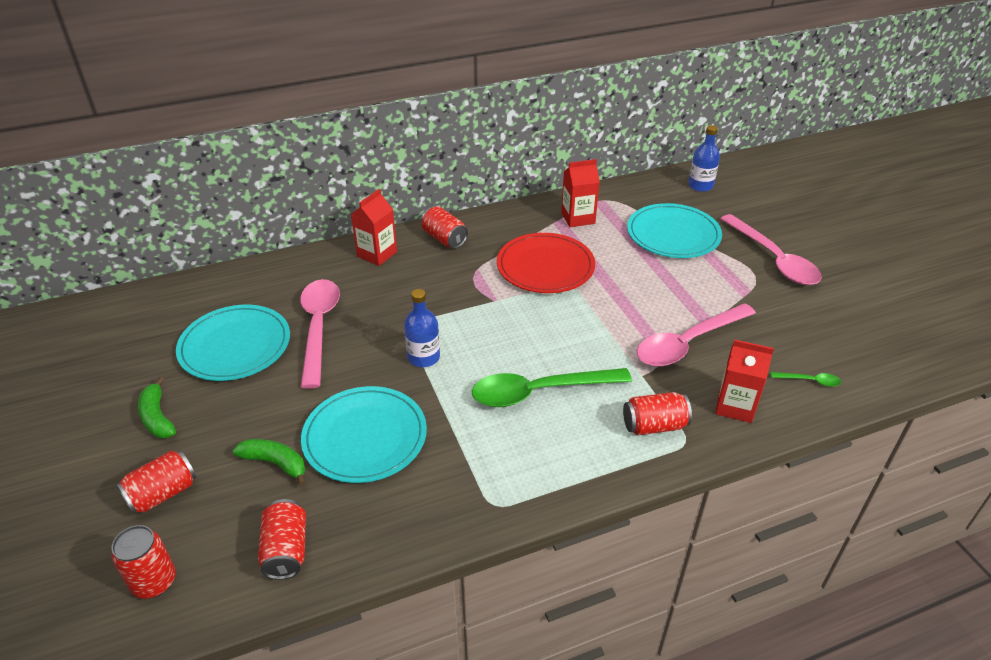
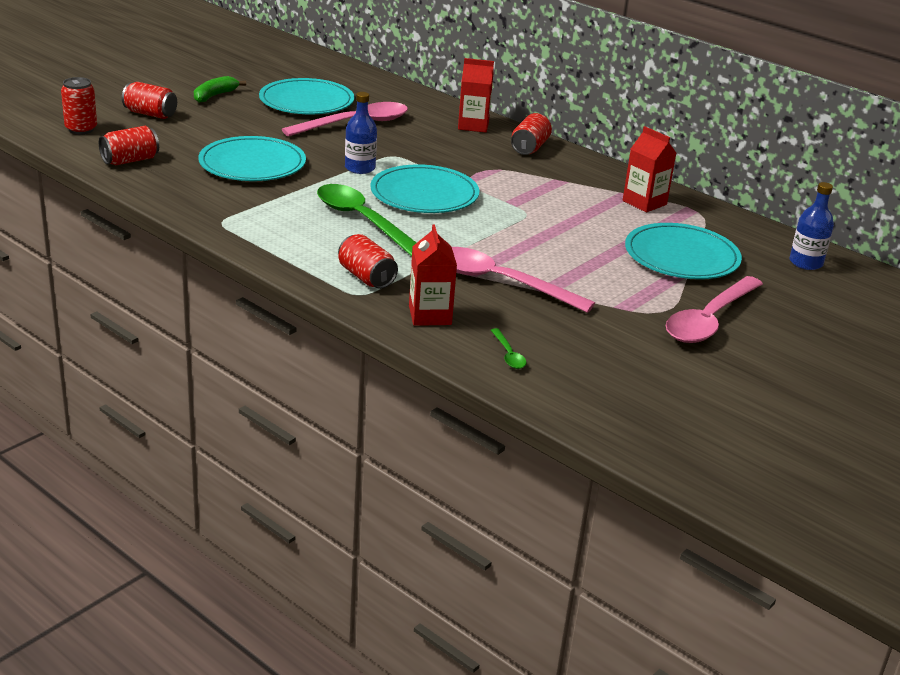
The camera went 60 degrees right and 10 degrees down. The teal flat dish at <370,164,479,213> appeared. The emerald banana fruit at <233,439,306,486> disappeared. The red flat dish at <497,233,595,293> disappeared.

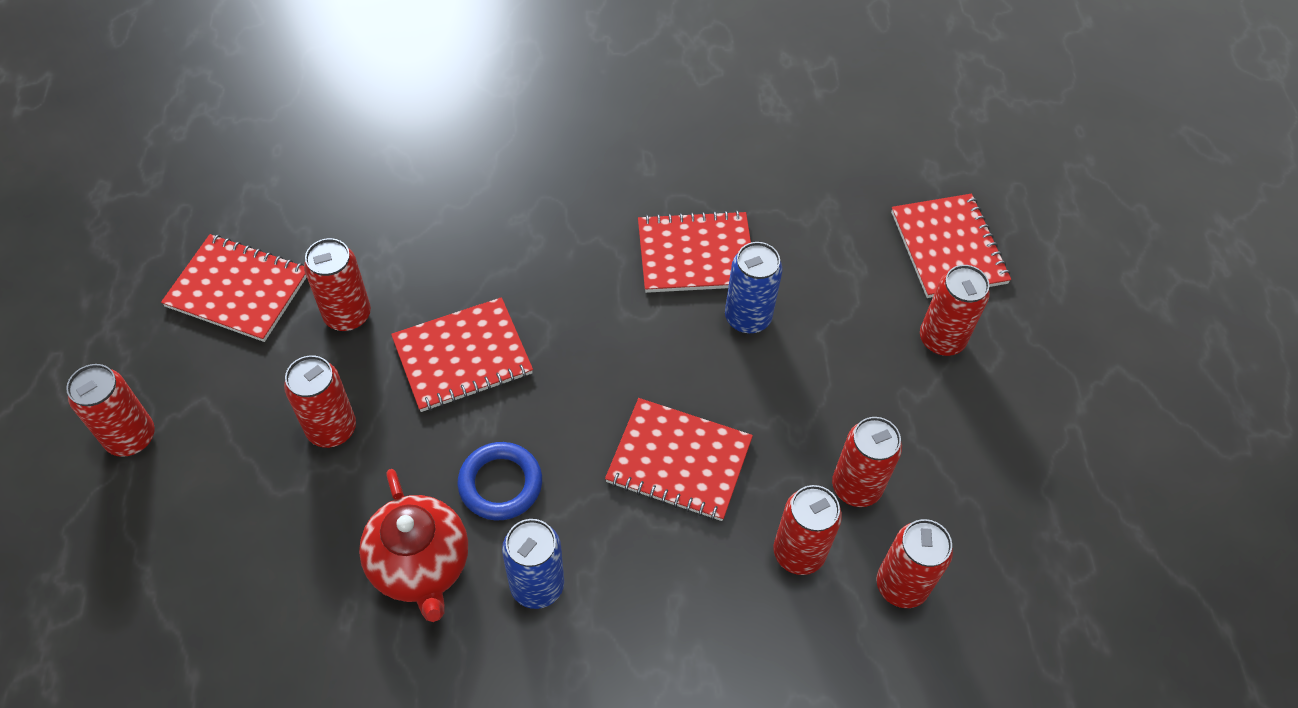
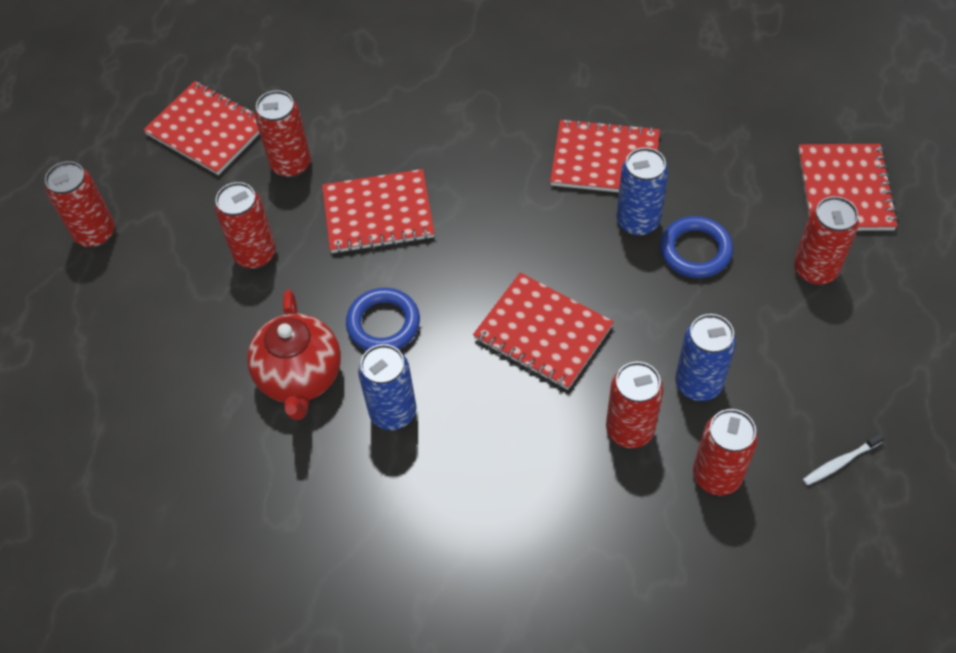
The camera went 20 degrees right and 0 degrees up. The royal blue hoop at <660,216,733,278> appeared. The red can at <832,417,902,507> became the royal blue can at <675,314,736,401>. The snow-white tooth brush at <803,433,885,485> appeared.

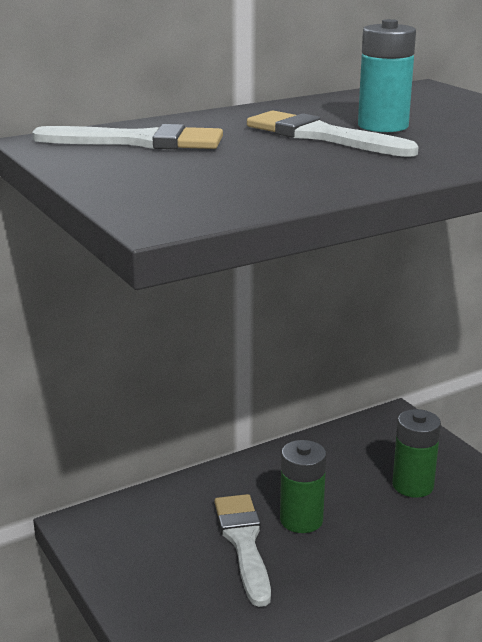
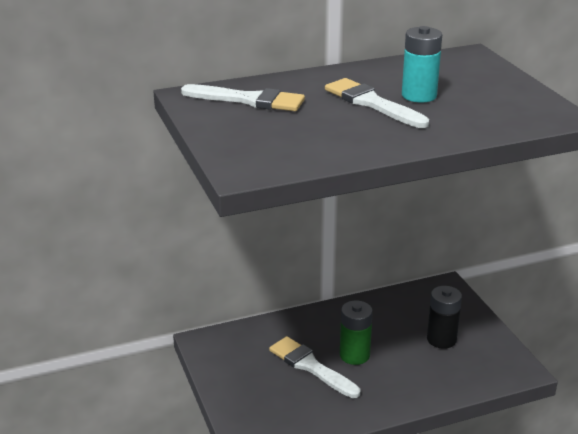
The camera went 10 degrees right and 5 degrees up. The snow-white paint brush at <215,494,271,607> turned 45 degrees counterclockwise. The emerald AA battery at <392,409,441,498> became the jet-black AA battery at <427,286,462,349>.

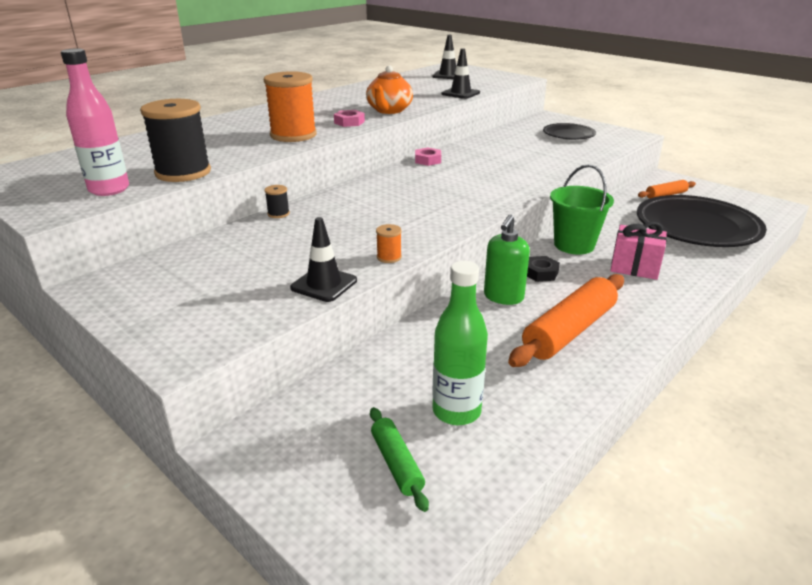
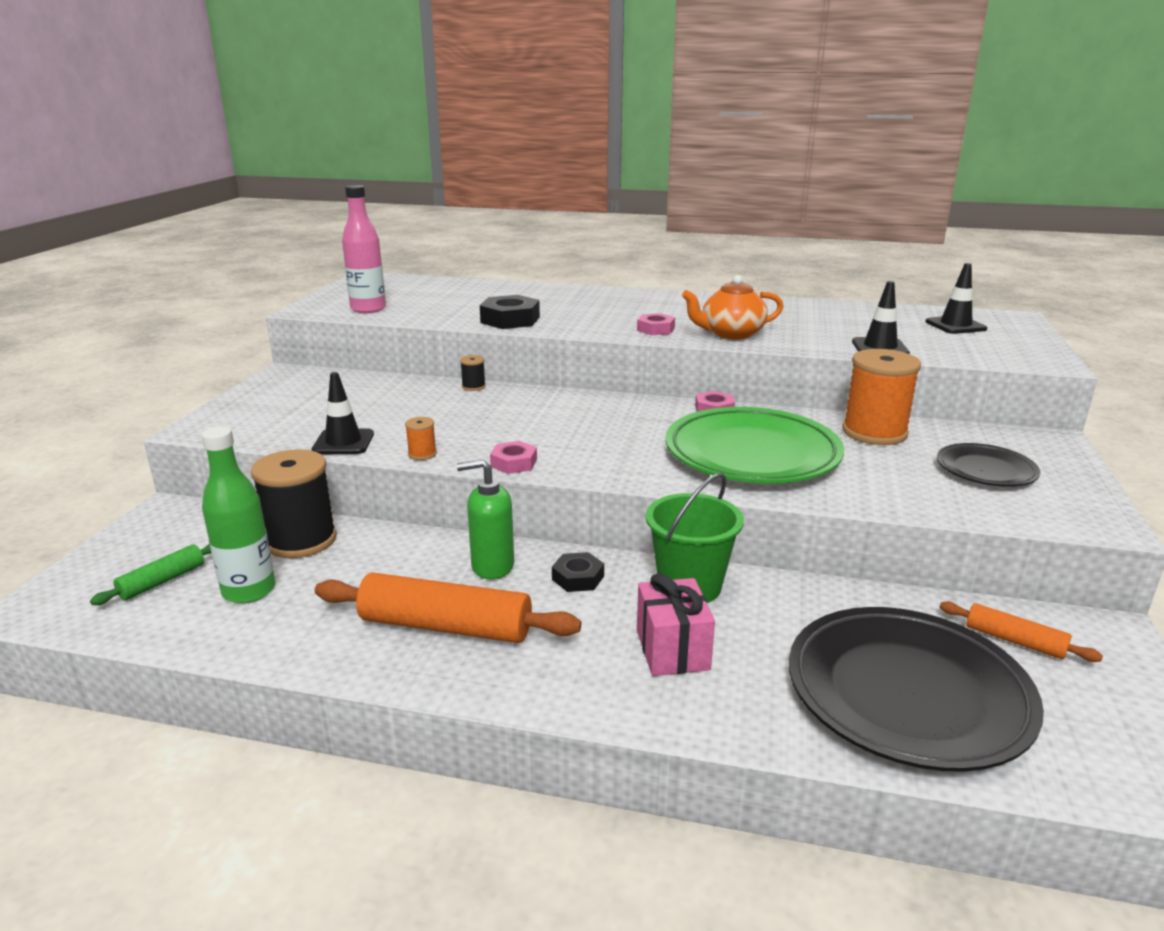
The camera went 60 degrees right and 5 degrees down. The jet-black bobbin moved from <140,99,211,182> to <251,449,337,558>. The jet-black nut at <480,295,540,329> appeared. The rose-pink nut at <490,441,537,474> appeared. The emerald flat dish at <665,407,844,483> appeared. The orange-coloured bobbin moved from <263,71,317,142> to <842,349,921,445>.

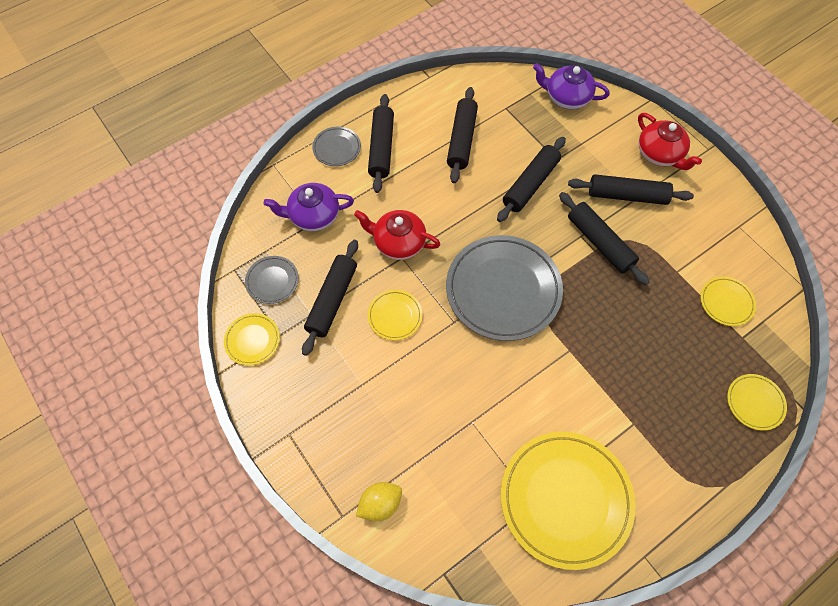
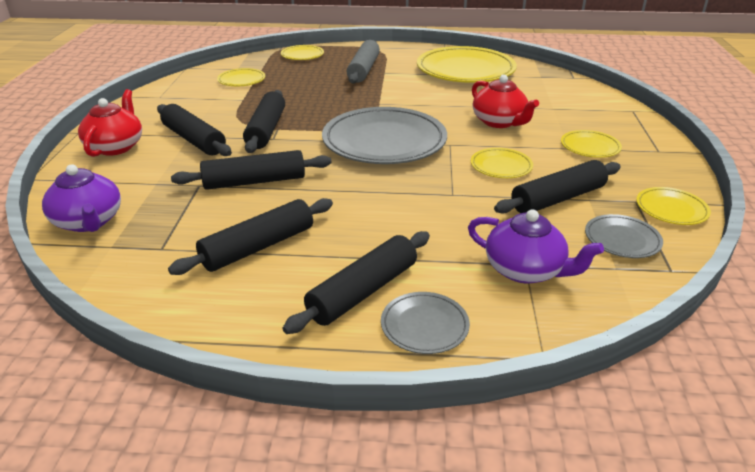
The camera went 140 degrees left and 30 degrees down. The ash-grey pastry roller at <347,40,380,83> appeared. The red tea pot moved from <354,210,440,260> to <472,75,539,128>. The bright yellow flat dish at <561,130,622,158> appeared. The bright yellow lemon at <356,482,402,521> disappeared.

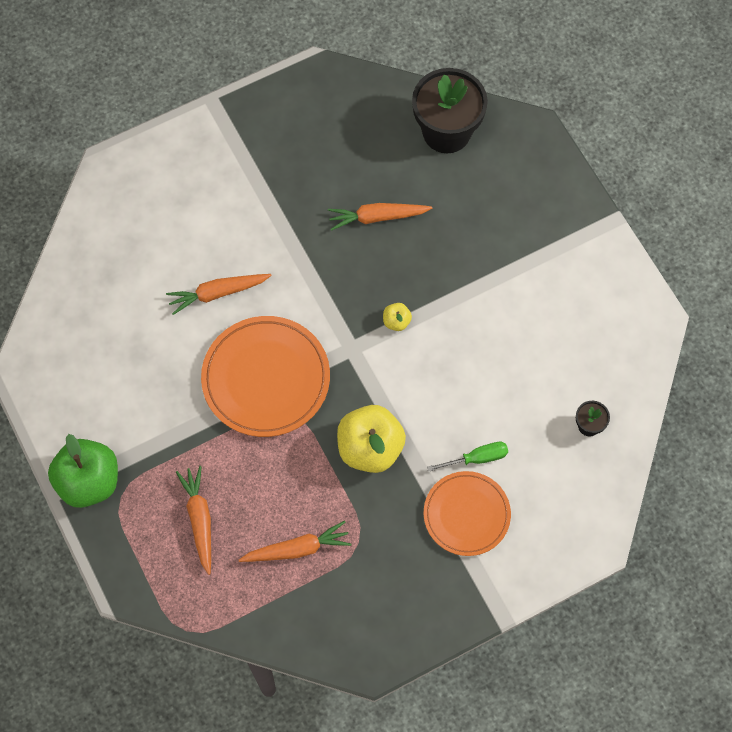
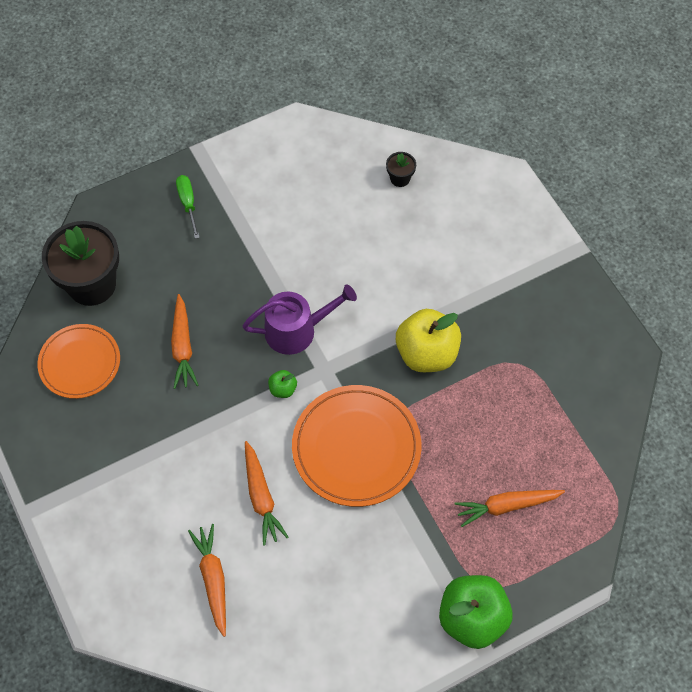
The camera went 90 degrees left and 5 degrees down. The orange-coloured flat dish moved from <424,471,511,556> to <38,324,120,399>. The emerald screwdriver moved from <427,442,508,472> to <176,175,200,239>. The orange-coloured root vegetable moved from <239,521,351,562> to <188,524,226,637>. The bright yellow apple at <383,303,412,331> was replaced by the purple watering pot at <243,284,357,355>. The emerald apple at <268,370,297,398> appeared.

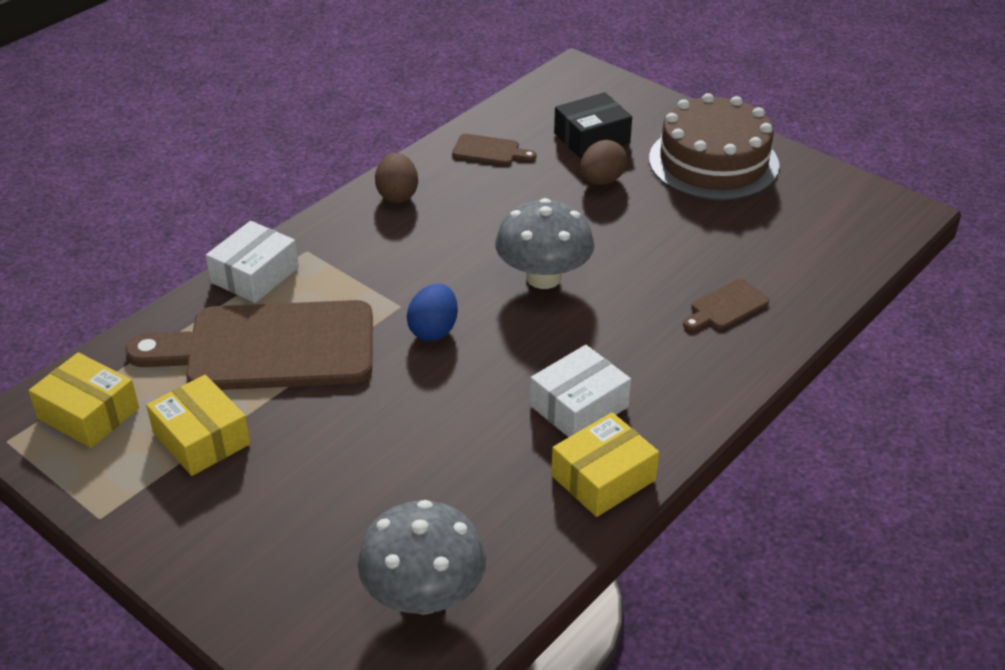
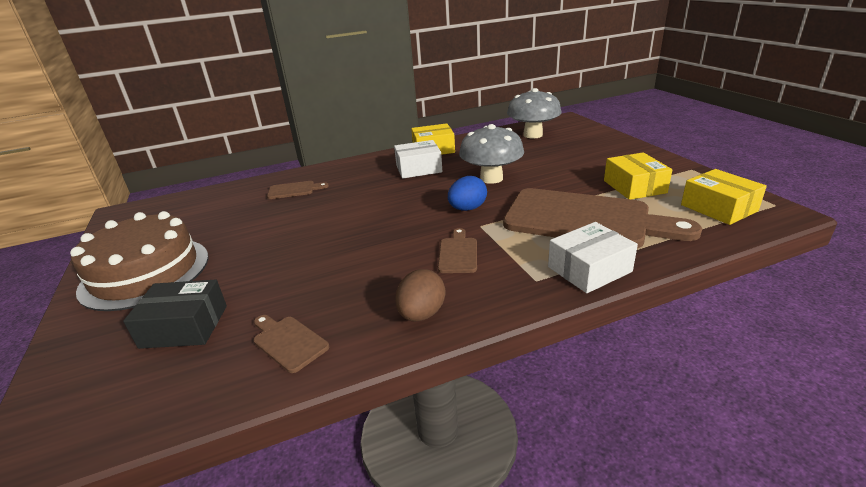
The camera went 150 degrees left and 10 degrees down. The brown chopping board at <438,228,477,273> appeared. The ash-grey fungus moved from <495,198,595,289> to <459,124,524,184>. The brown egg at <581,140,627,185> disappeared.

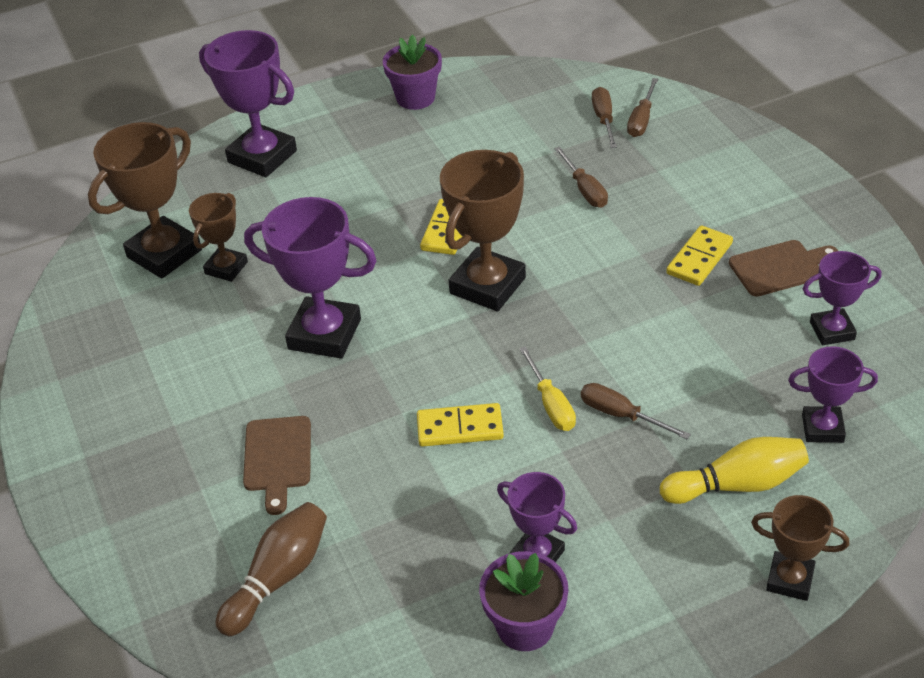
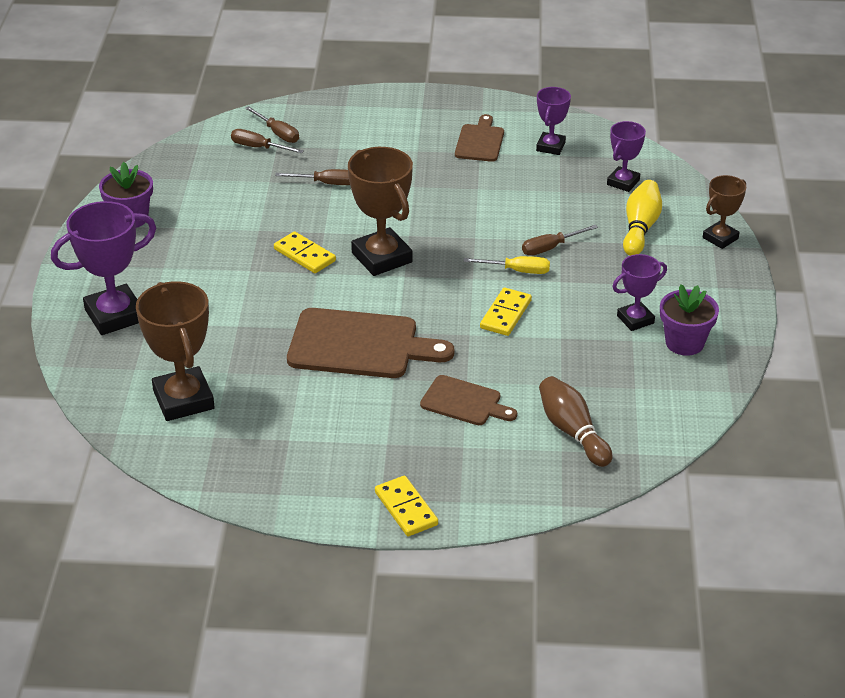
The camera went 65 degrees left and 5 degrees down. The purple prize cup at <244,197,377,358> was replaced by the brown chopping board at <287,308,454,378>. The bright yellow domino tile moved from <666,226,733,286> to <375,476,438,536>. The brown prize cup at <189,193,248,282> disappeared.

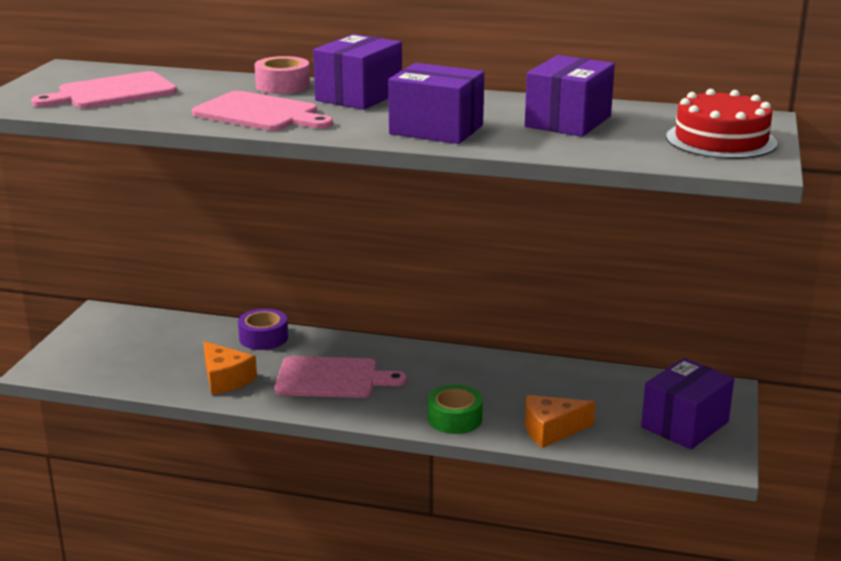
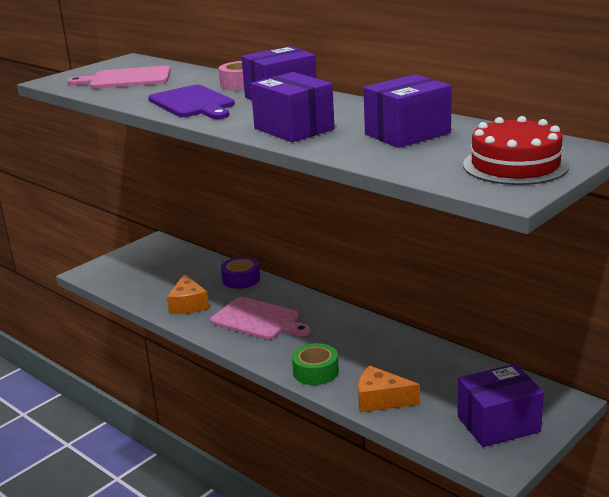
The camera went 30 degrees right and 0 degrees up. The rose-pink chopping board at <192,91,333,131> became the purple chopping board at <148,85,235,119>.

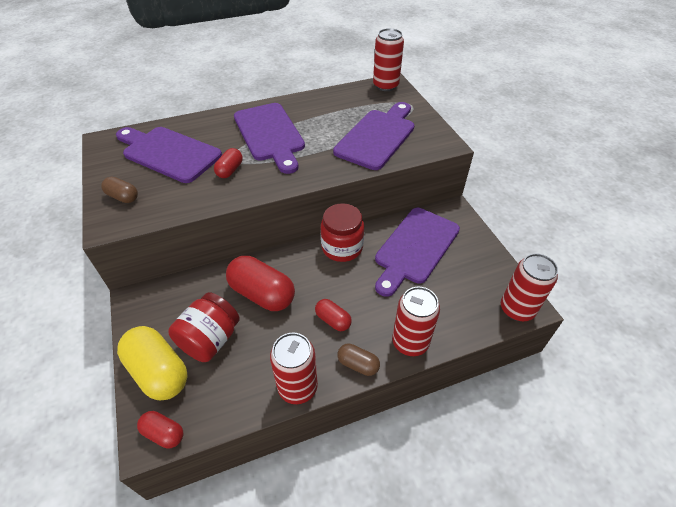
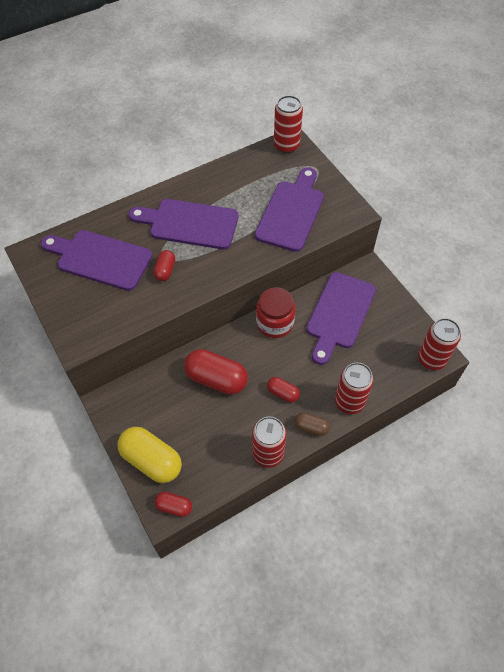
The camera went 10 degrees left and 10 degrees up. The purple chopping board at <234,103,305,174> turned 135 degrees clockwise. The brown capsule at <101,177,138,203> disappeared. The red jar at <168,292,240,362> disappeared.

